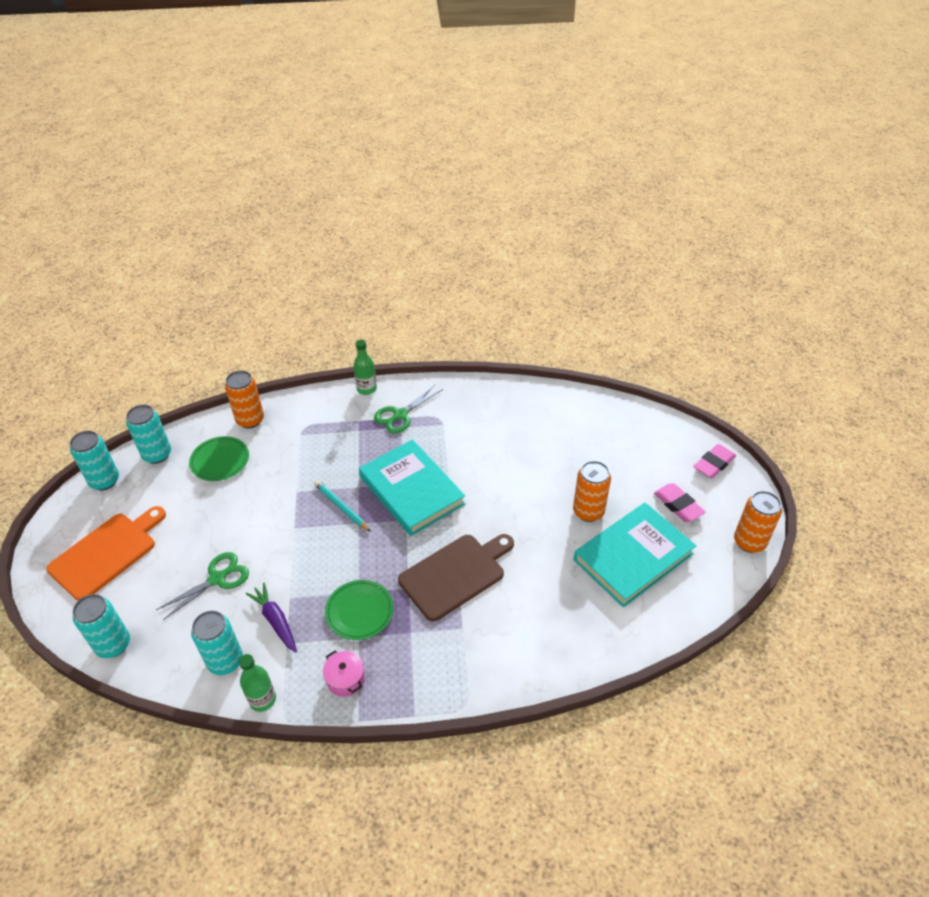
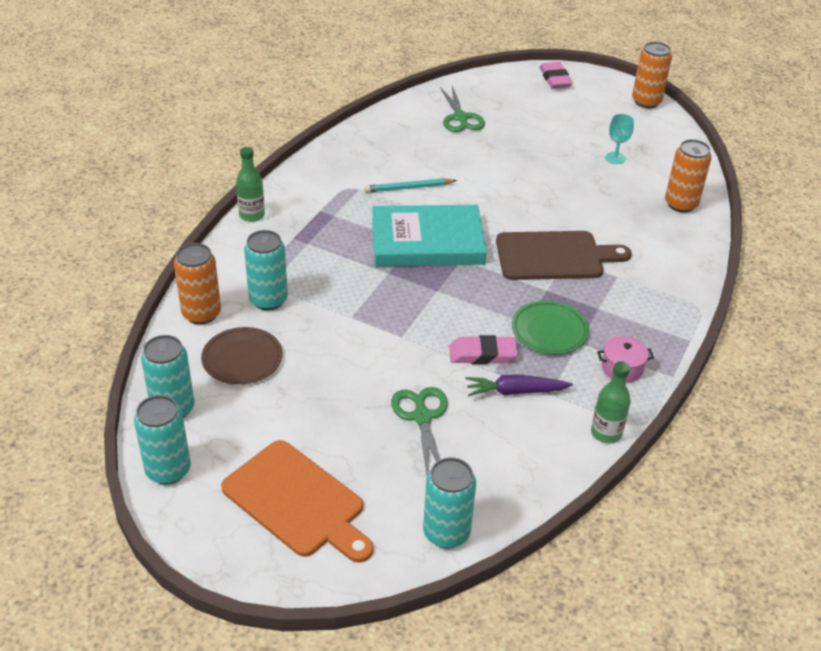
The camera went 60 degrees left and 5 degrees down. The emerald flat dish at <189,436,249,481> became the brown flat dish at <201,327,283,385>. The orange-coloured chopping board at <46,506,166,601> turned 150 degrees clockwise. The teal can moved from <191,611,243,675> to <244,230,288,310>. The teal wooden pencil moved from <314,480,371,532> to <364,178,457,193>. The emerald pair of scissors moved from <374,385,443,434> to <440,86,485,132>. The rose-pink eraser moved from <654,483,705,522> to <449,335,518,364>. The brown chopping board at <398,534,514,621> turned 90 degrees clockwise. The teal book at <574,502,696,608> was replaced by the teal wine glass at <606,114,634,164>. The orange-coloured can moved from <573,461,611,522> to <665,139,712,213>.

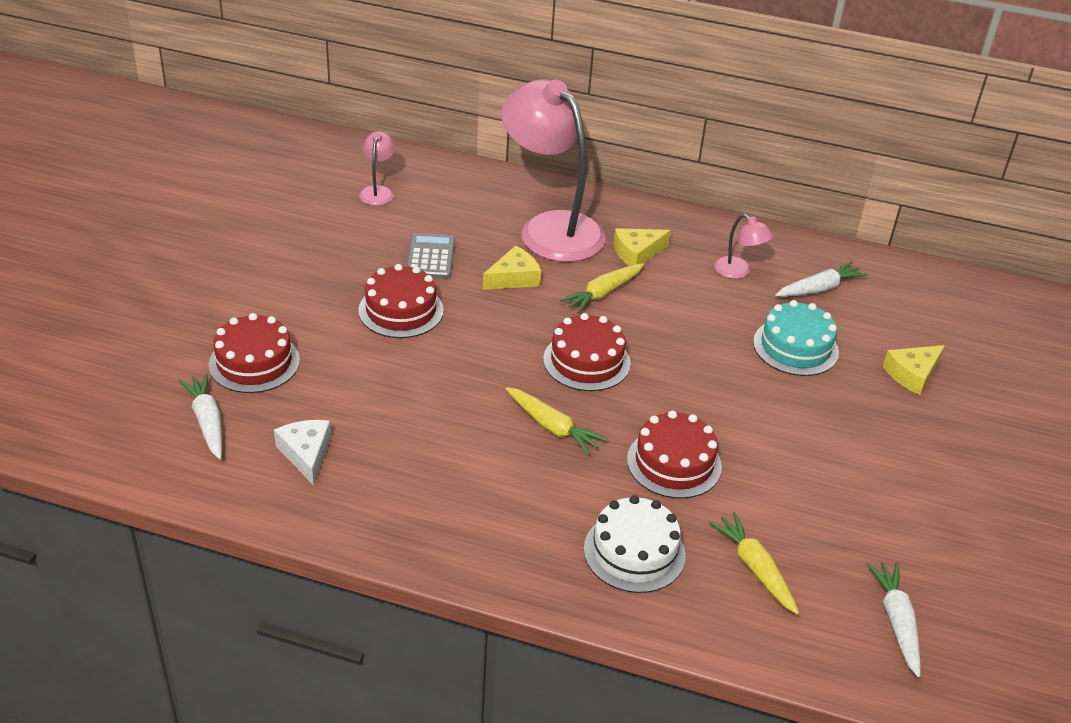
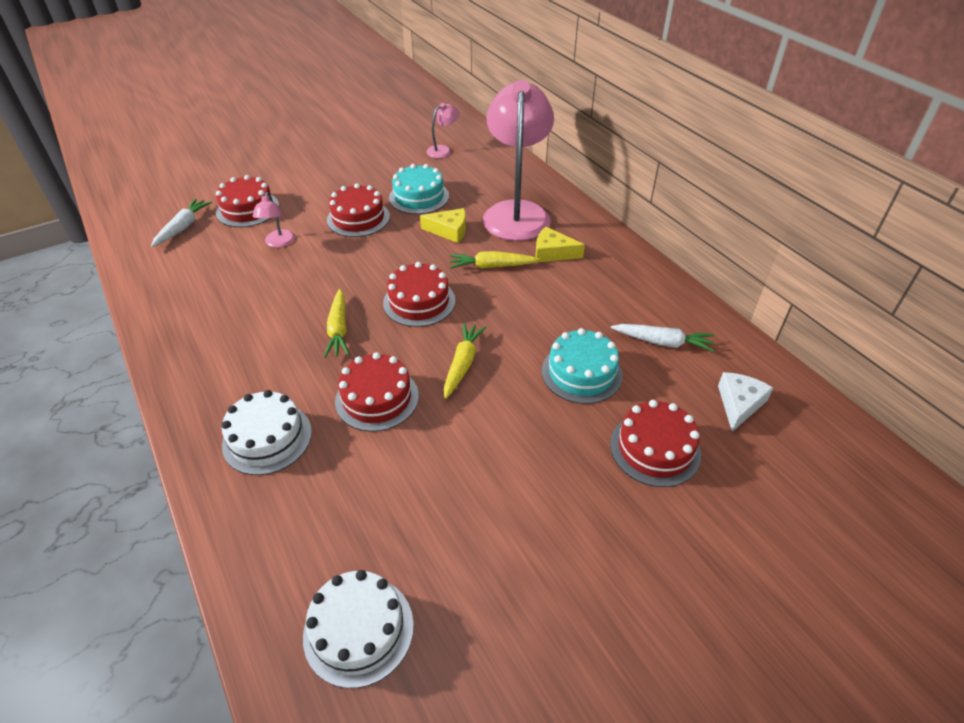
The camera went 45 degrees right and 5 degrees up. The rose-pink lamp moved from <714,214,773,279> to <253,192,295,248>. The snow-white root vegetable at <867,562,921,678> was replaced by the snow-white cake at <303,570,414,688>. The ash-grey calculator at <406,233,455,278> was replaced by the teal cake at <389,164,449,214>. The bright yellow root vegetable moved from <709,512,799,615> to <444,322,486,399>. The bright yellow cheese at <883,345,945,395> was replaced by the red cake at <610,400,701,487>. The snow-white cheese moved from <274,420,331,486> to <718,372,773,432>.

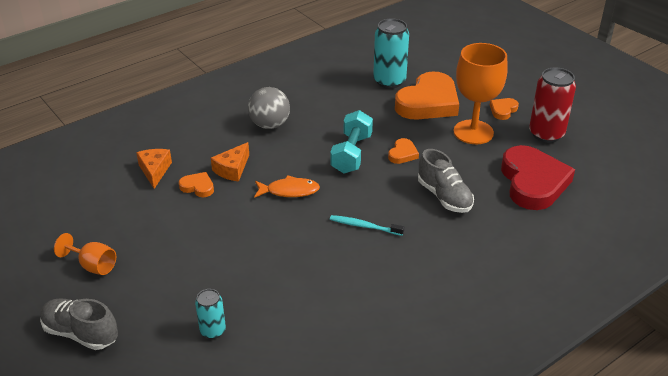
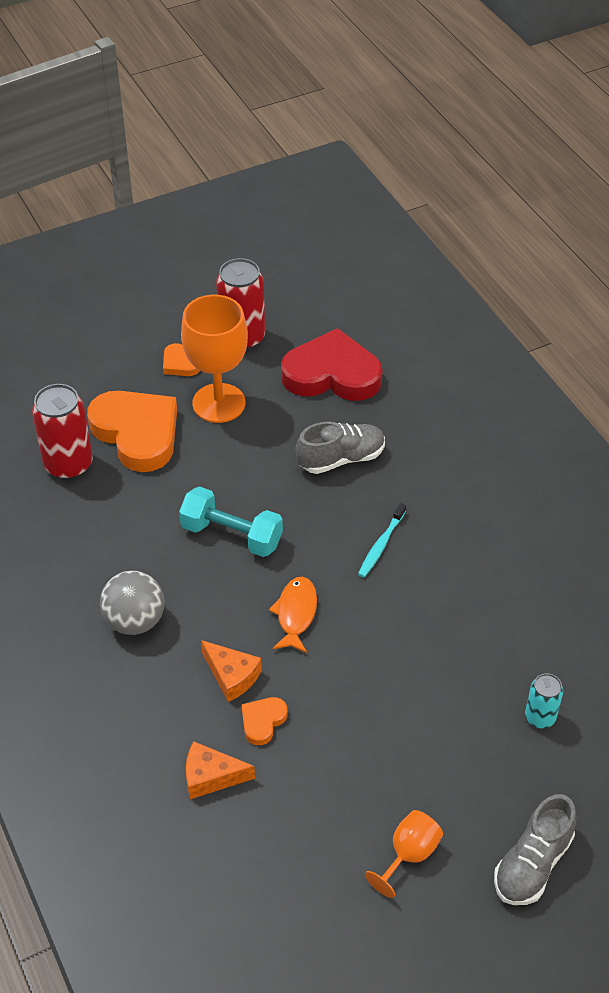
The camera went 80 degrees left and 10 degrees up. The teal can at <373,18,409,89> became the red can at <32,384,93,480>. The orange-coloured heart at <388,138,419,164> disappeared.

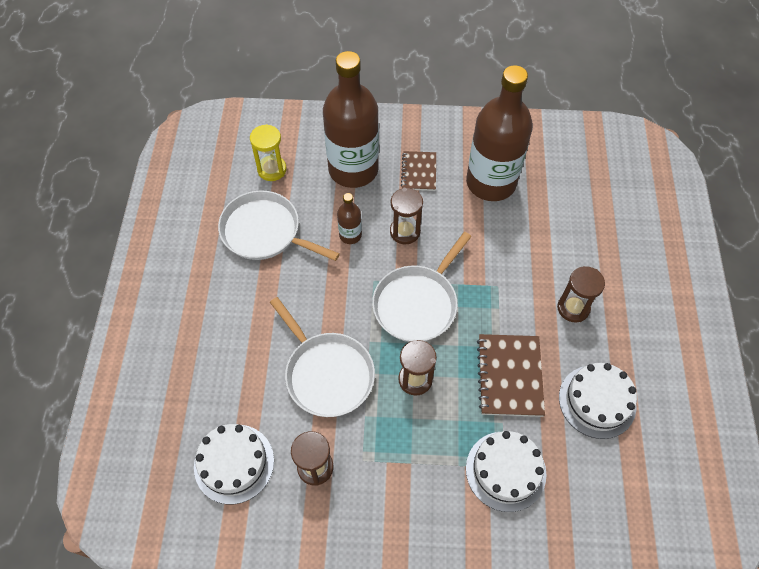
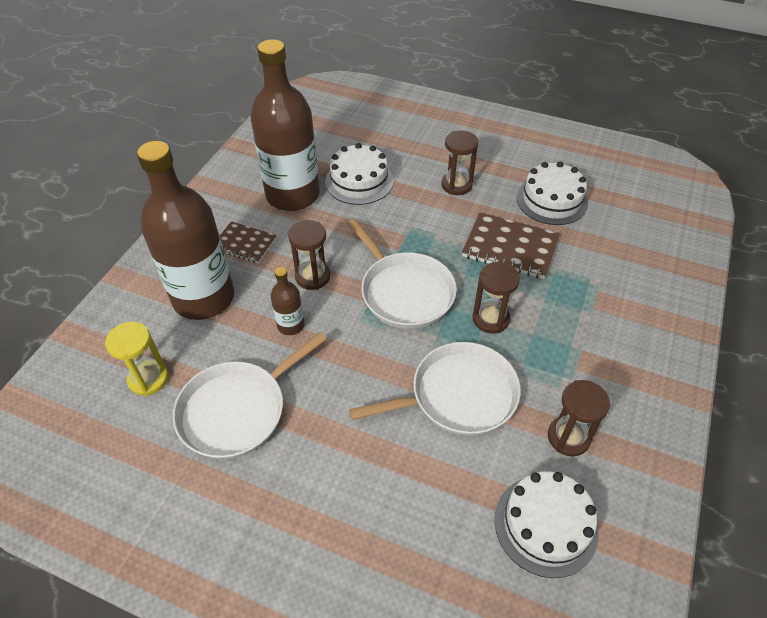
The camera went 70 degrees left and 10 degrees down. The snow-white cake moved from <466,431,546,512> to <325,143,394,205>.

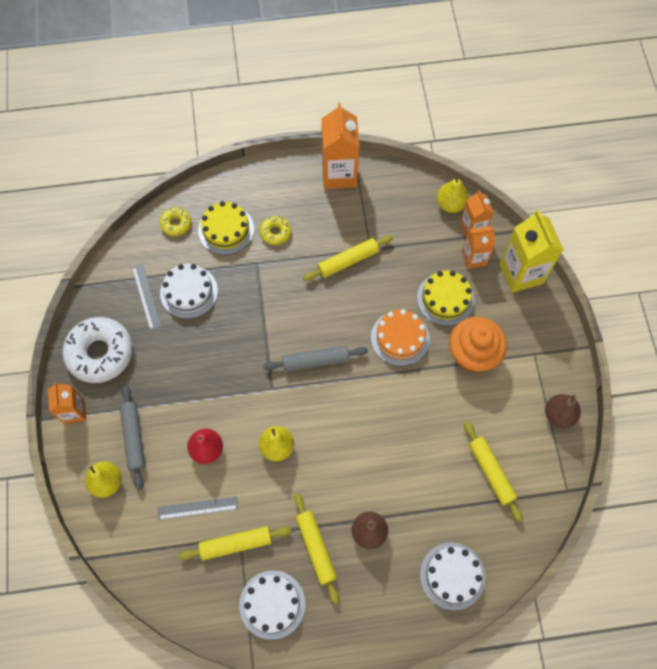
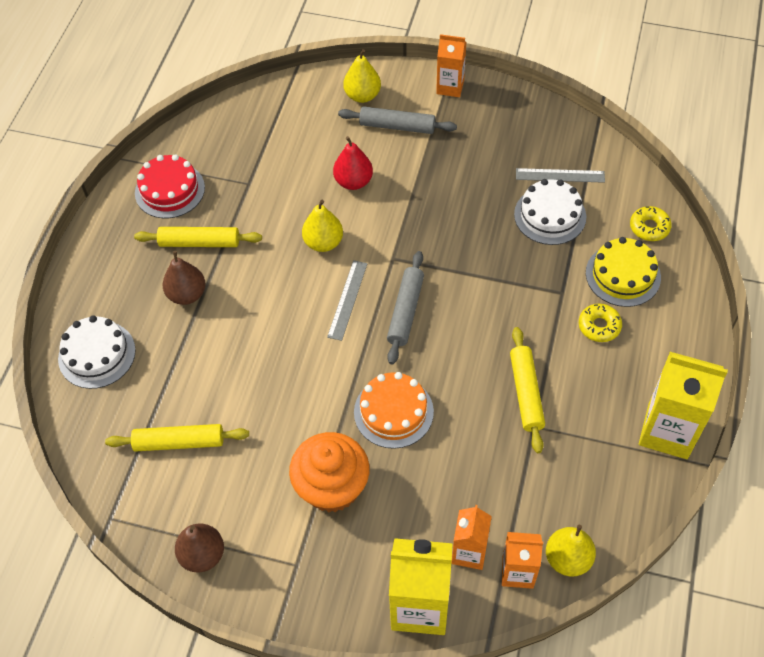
The camera went 115 degrees right and 10 degrees down. The snow-white cake at <239,570,305,640> became the red cake at <135,154,205,218>. The ash-grey measuring stick moved from <157,496,238,520> to <327,260,368,341>. The orange-coloured juice carton at <321,103,360,189> became the bright yellow juice carton at <639,352,728,459>. The snow-white doughnut at <62,317,133,383> disappeared. The bright yellow pastry roller at <178,526,292,560> disappeared. The bright yellow cake at <417,271,475,326> disappeared.

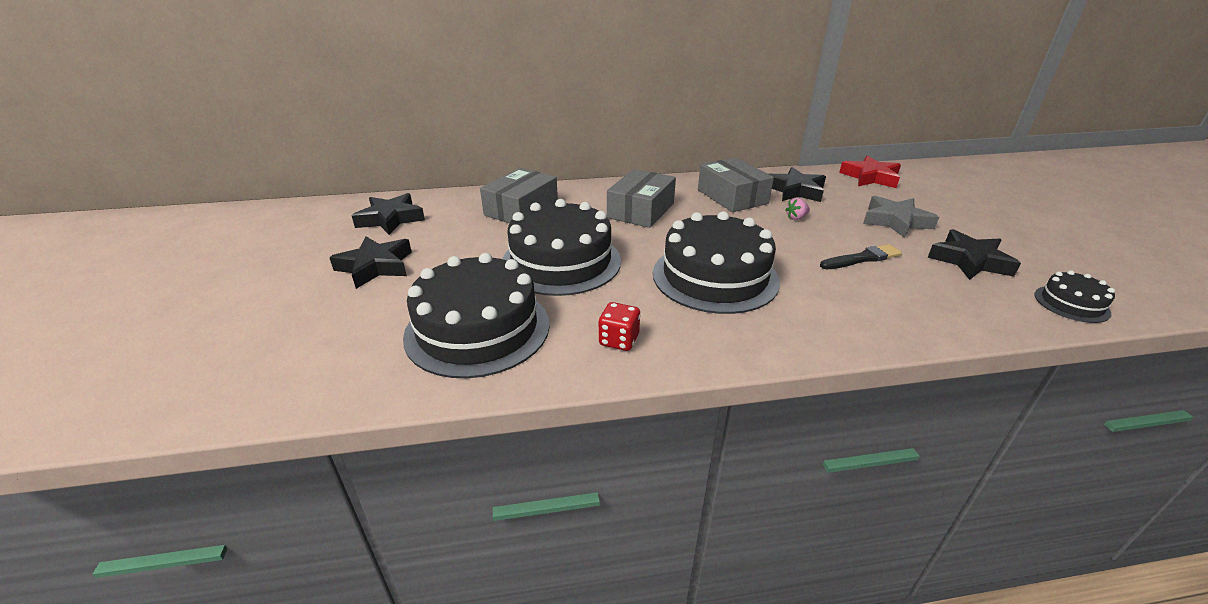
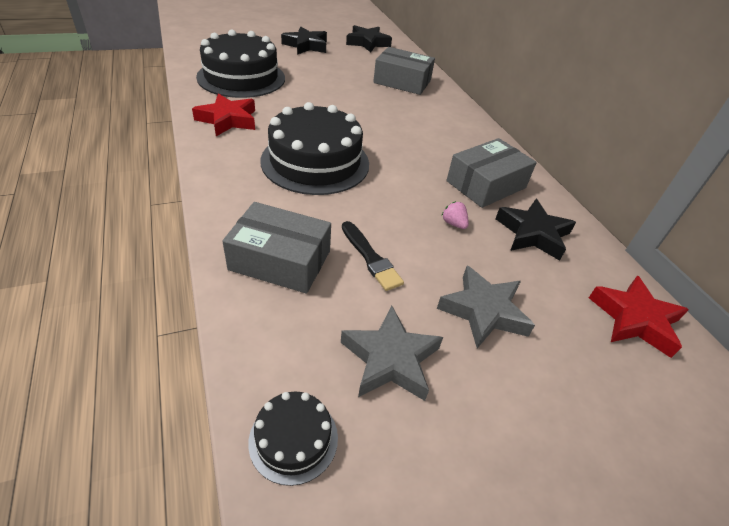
The camera went 75 degrees right and 10 degrees up. The red game die at <598,302,640,351> was replaced by the red star at <192,93,255,136>. The ash-grey package moved from <607,169,676,228> to <222,202,331,294>. The jet-black star at <927,229,1021,280> became the ash-grey star at <341,306,443,401>. The jet-black cake at <502,199,621,296> disappeared.

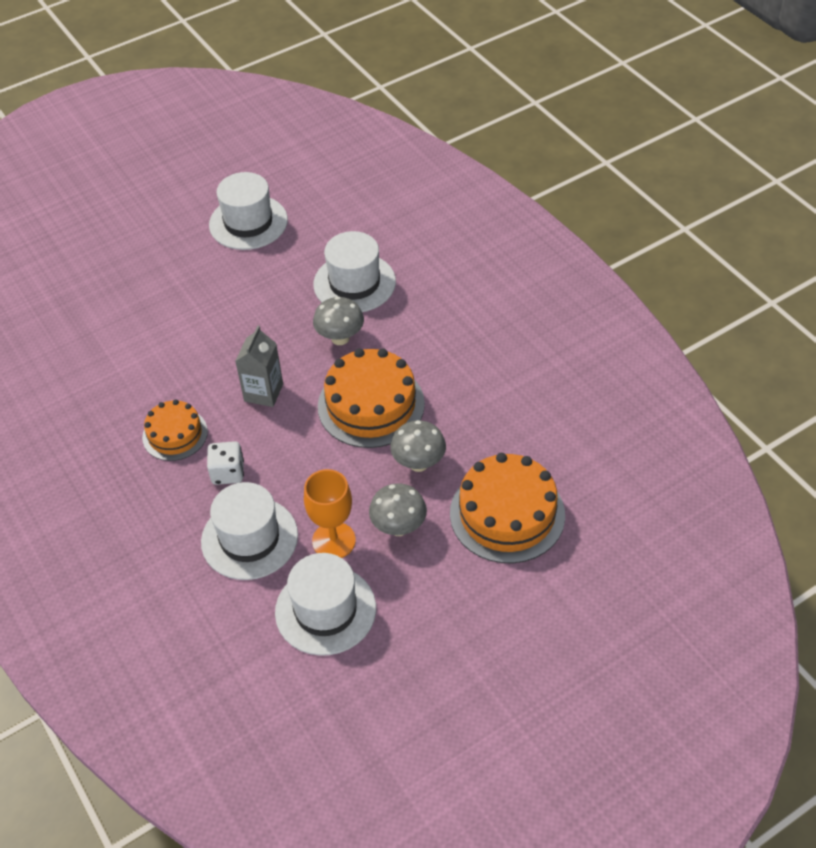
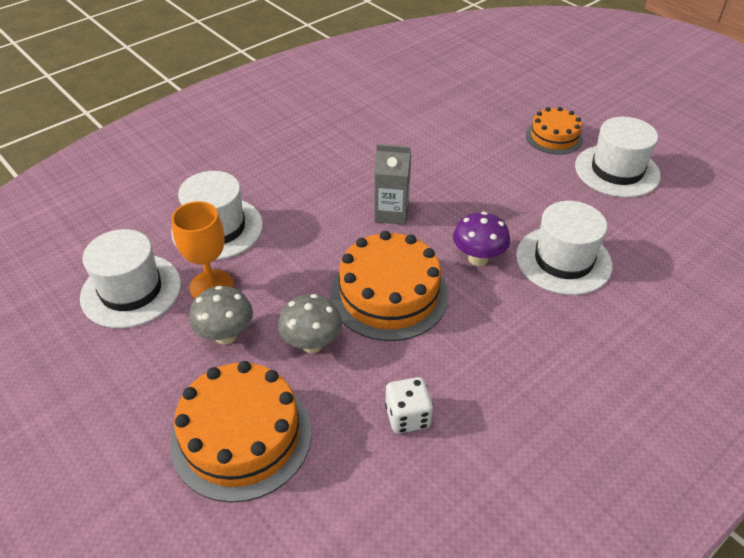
The camera went 80 degrees right and 5 degrees down. The snow-white game die moved from <207,441,244,485> to <385,377,433,434>. The ash-grey fungus at <313,296,364,345> became the purple fungus at <453,212,510,266>. The orange-coloured cake moved from <142,399,208,461> to <526,107,583,155>.

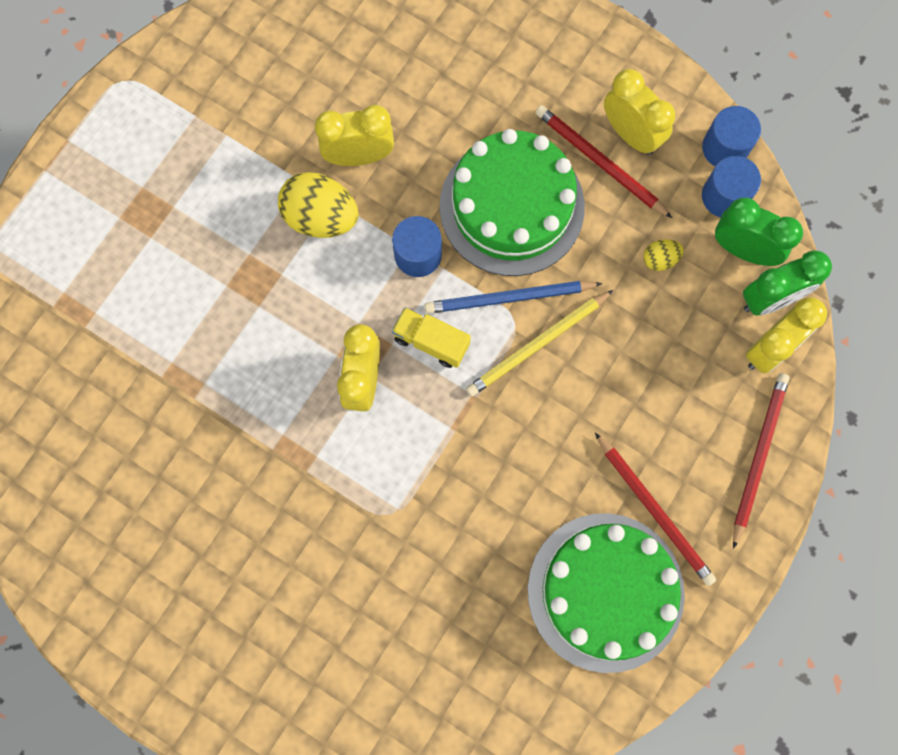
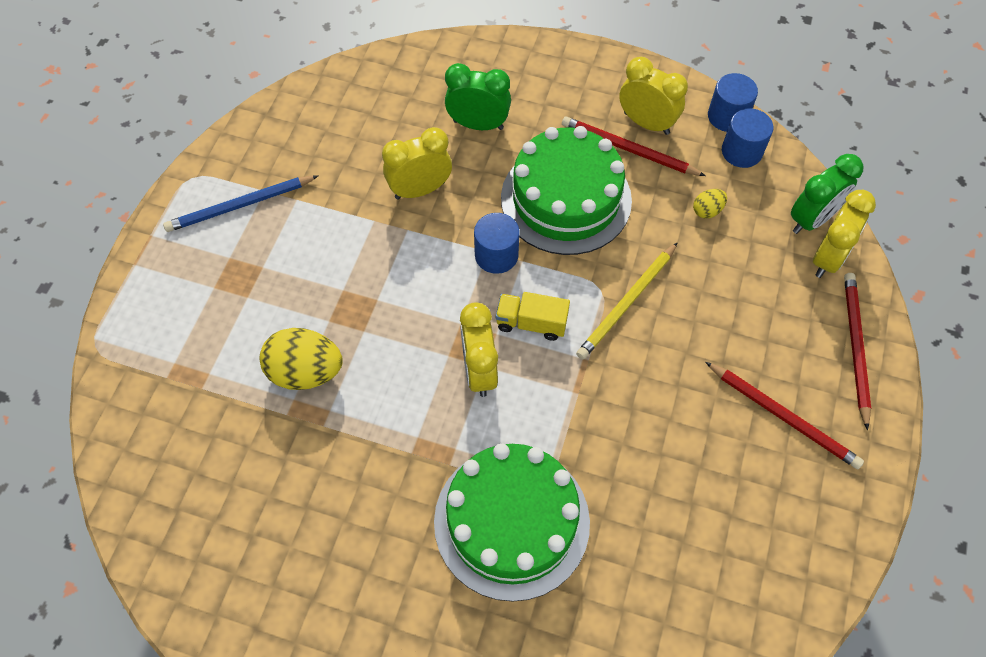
The camera went 15 degrees left and 15 degrees down. The royal blue wooden pencil moved from <424,281,602,314> to <163,176,318,232>. The bright yellow egg moved from <278,172,359,238> to <260,328,343,390>. The emerald cake moved from <528,513,685,673> to <434,443,590,602>. The emerald bedside clock moved from <715,198,803,266> to <445,63,511,130>.

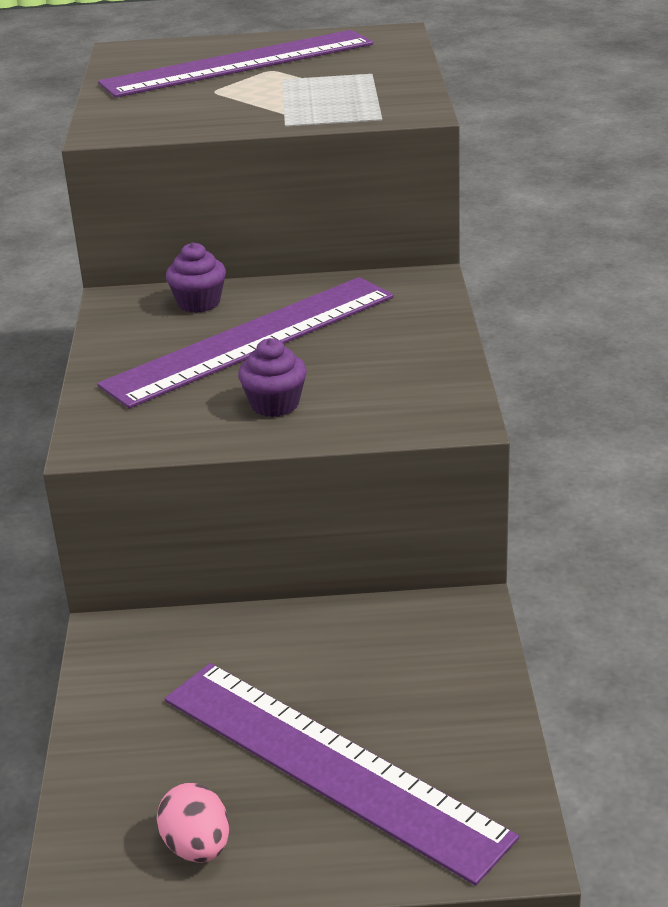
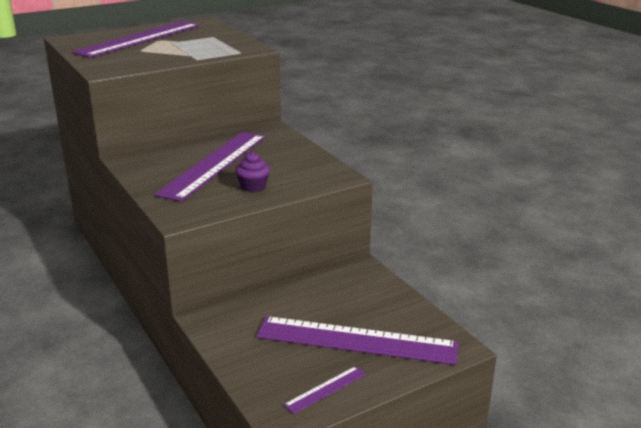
The camera went 30 degrees left and 5 degrees down. The rose-pink egg at <157,783,229,863> was replaced by the purple measuring stick at <284,366,366,414>. The purple fairy cake at <166,242,226,313> disappeared.

